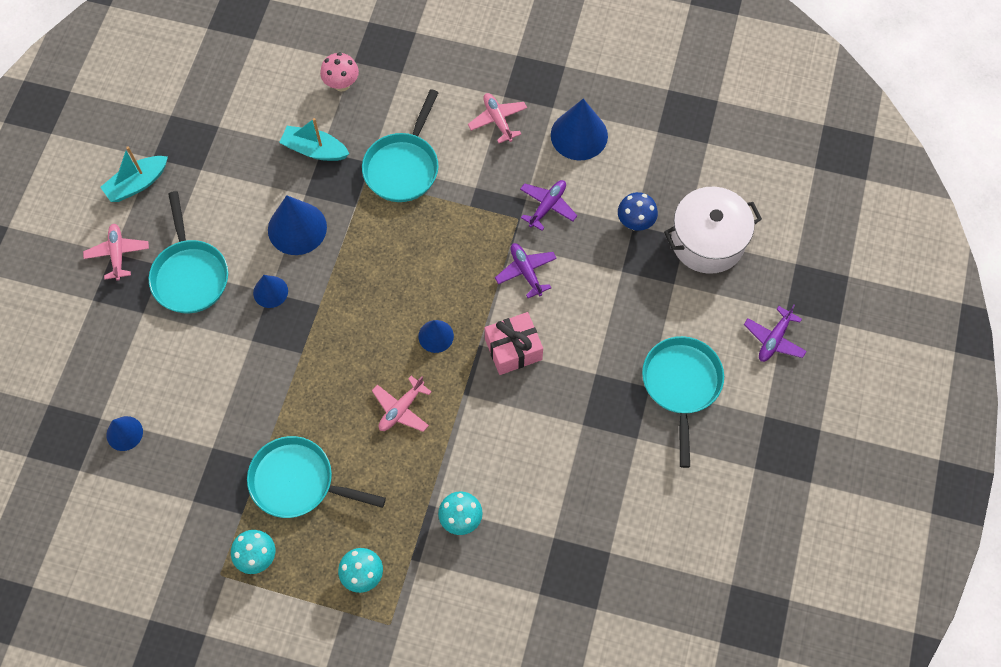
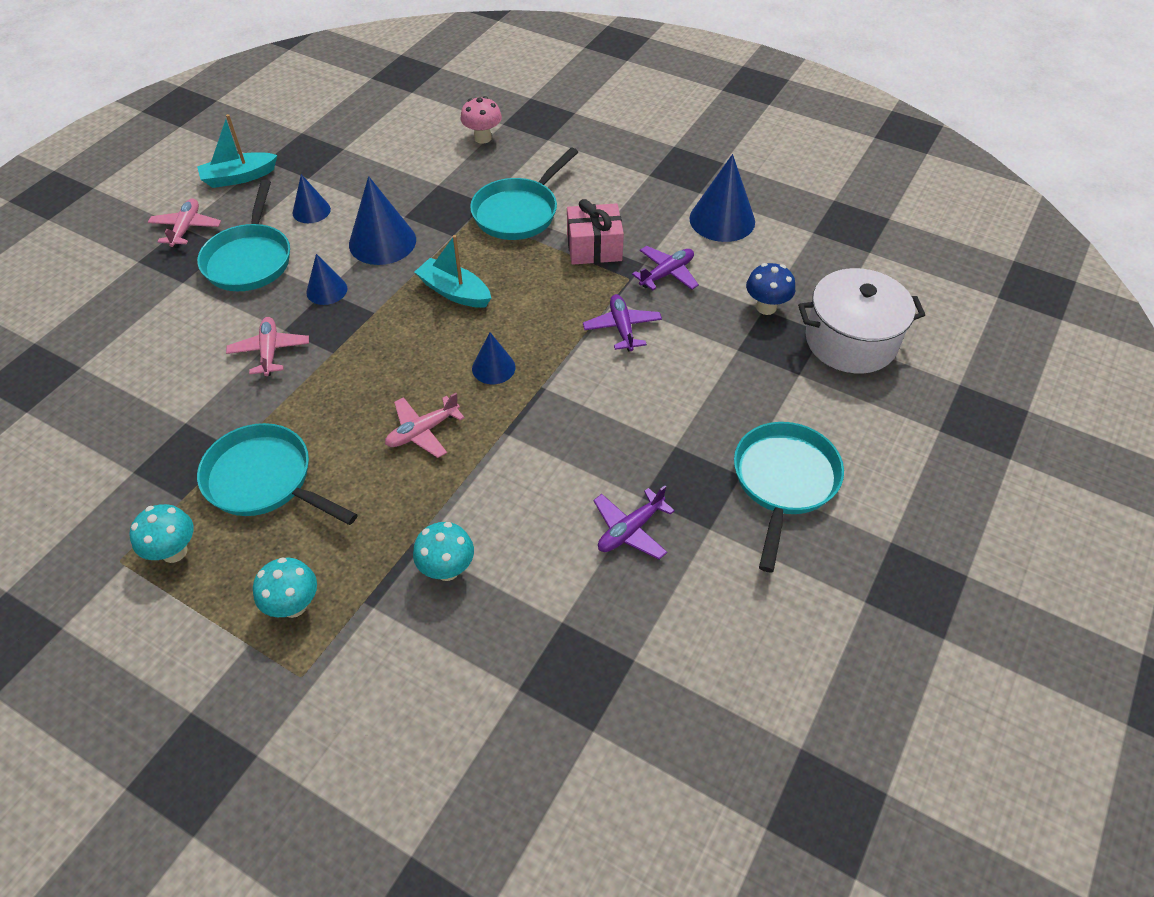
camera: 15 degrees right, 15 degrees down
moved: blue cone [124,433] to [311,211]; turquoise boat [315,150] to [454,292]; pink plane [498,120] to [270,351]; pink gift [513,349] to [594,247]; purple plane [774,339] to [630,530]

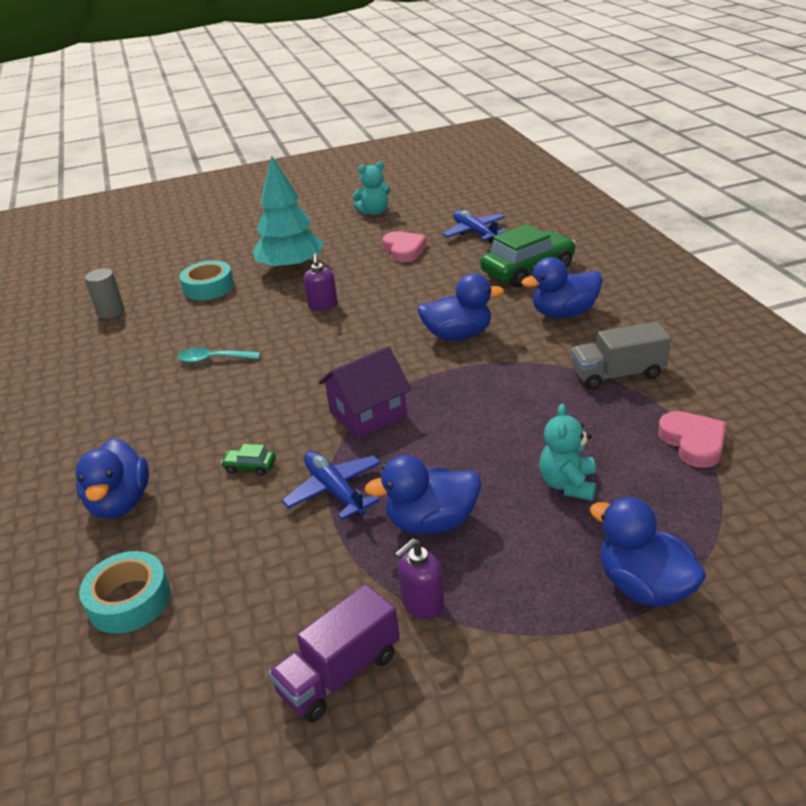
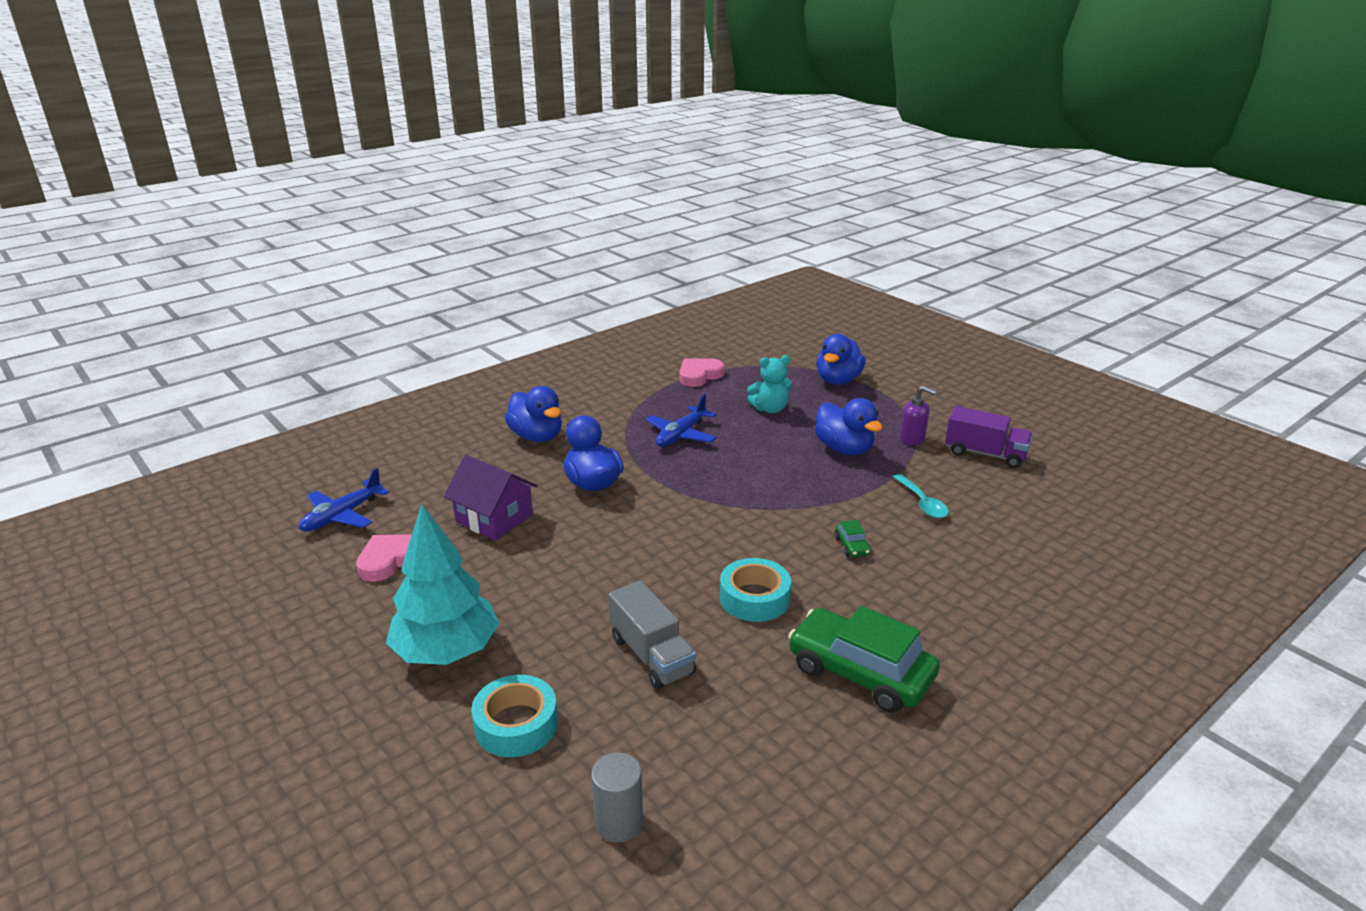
camera: 115 degrees left, 5 degrees down
removed: blue duck [120,503]; purple soap dispenser [323,306]; turquoise teddy bear [374,212]
moved: turquoise tape [129,600] to [754,598]; turquoise spoon [213,359] to [922,503]; blue plane [334,491] to [681,435]; purple house [368,413] to [494,518]; green car [528,270] to [860,672]; grey truck [618,374] to [651,655]

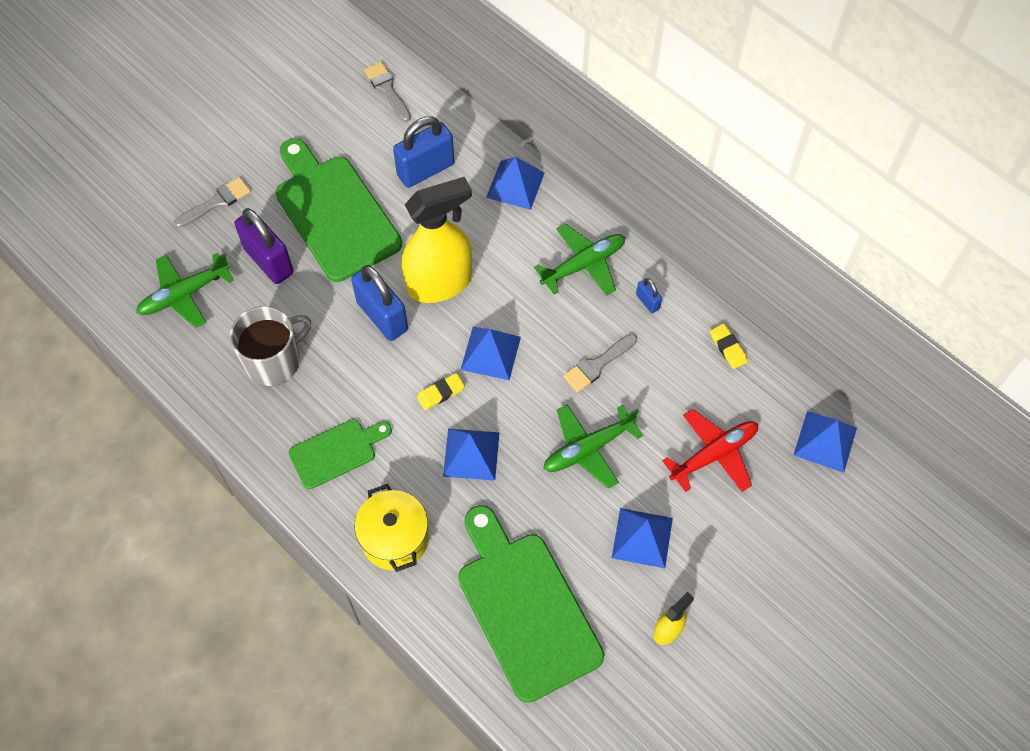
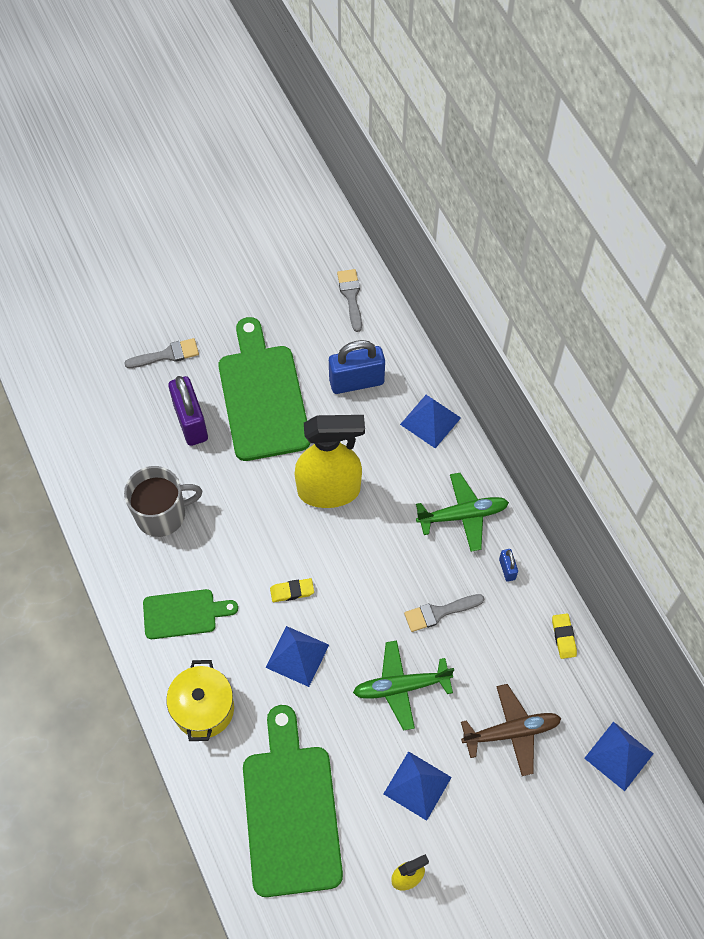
camera: 20 degrees right, 0 degrees up
removed: green plane [185,294]; blue padlock [382,316]; blue pyramid [491,353]
recoloured: red plane [713,454] to brown plane [511,732]

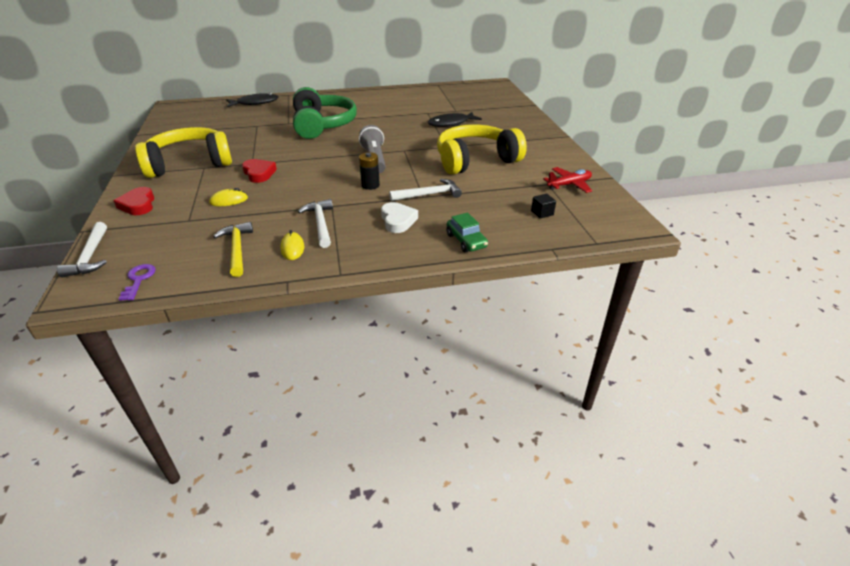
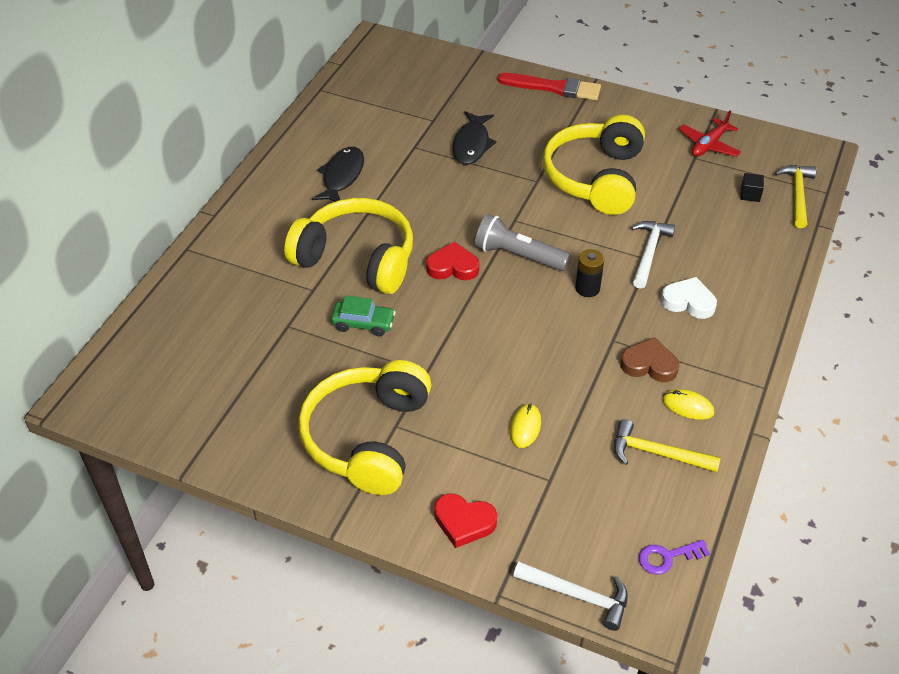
camera: 55 degrees left, 10 degrees up
added: red brush [553,88]; yellow hammer [797,195]
moved: black fish [255,103] to [342,176]; red heart [259,173] to [453,267]; green car [466,241] to [363,323]
replaced: white hammer [320,223] to brown heart [649,364]
recoloured: green headphones [322,125] to yellow headphones [357,259]
turned: purple key [138,280] = [667,557] 45 degrees counterclockwise; red plane [569,185] = [709,145] 150 degrees counterclockwise

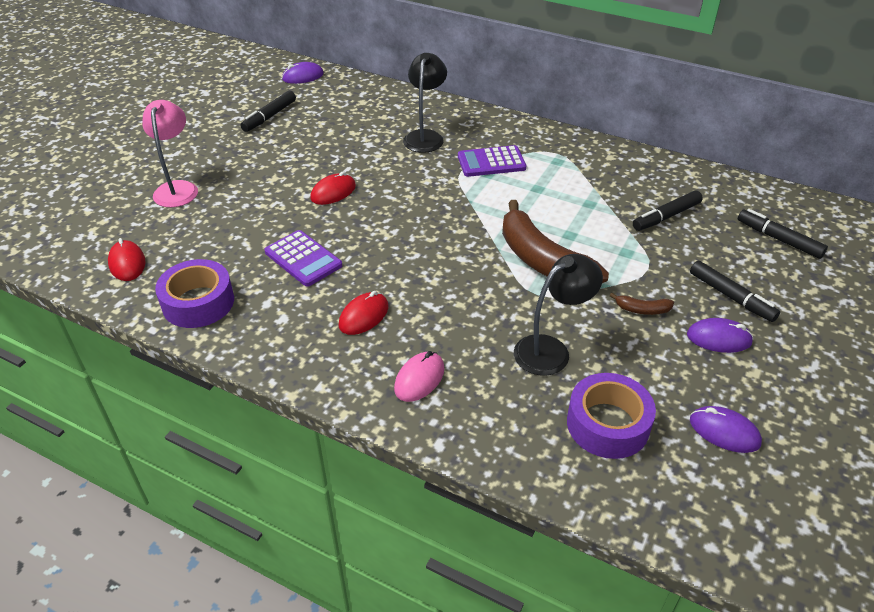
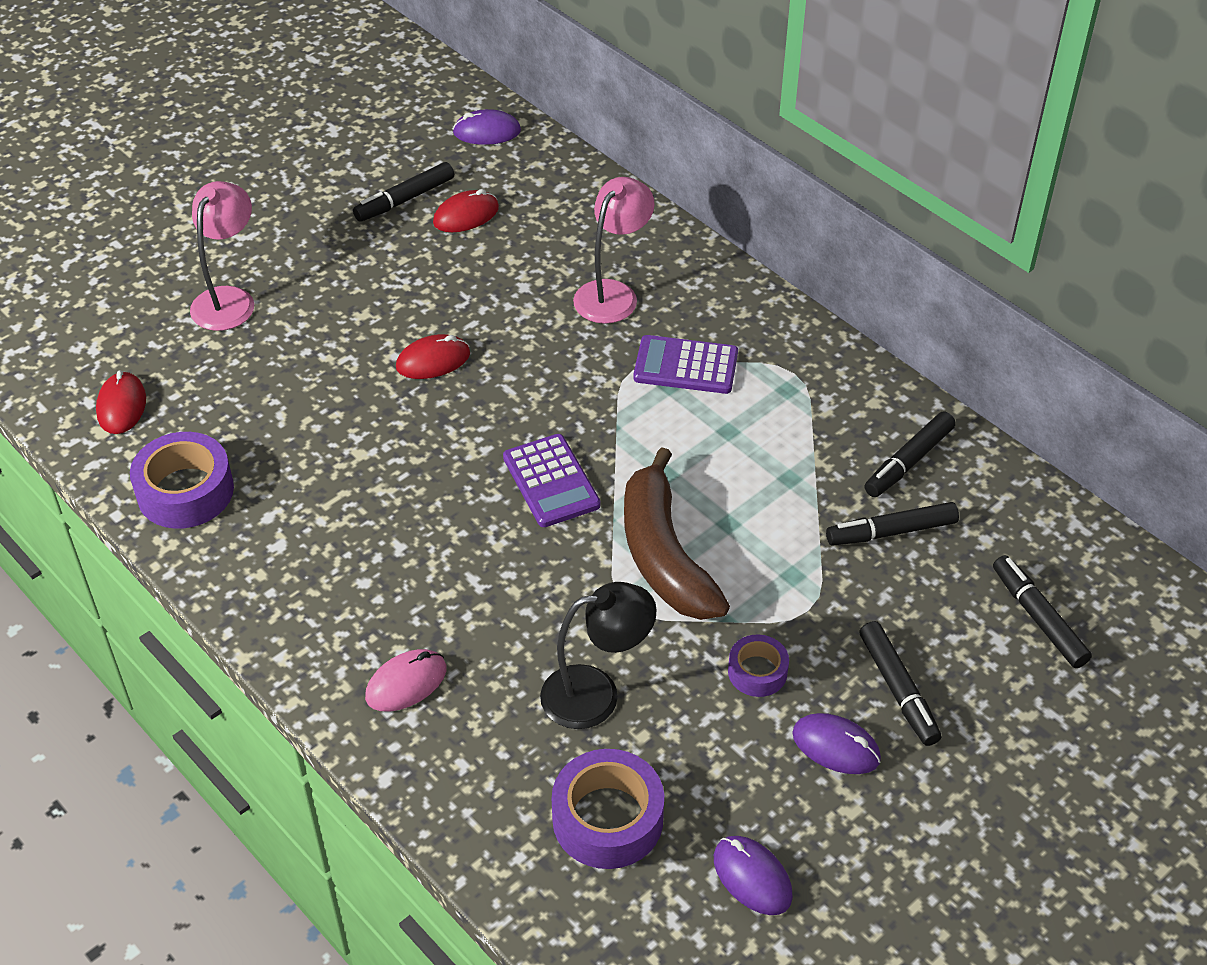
camera: 20 degrees right, 5 degrees up
added: black marker [909,461]
moved: purple calculator [303,259] to [551,481]; red mouse [364,316] to [466,215]
replaced: brown banana [642,310] to purple tape [757,672]
recoloured: black lamp [425,136] to pink lamp [613,293]

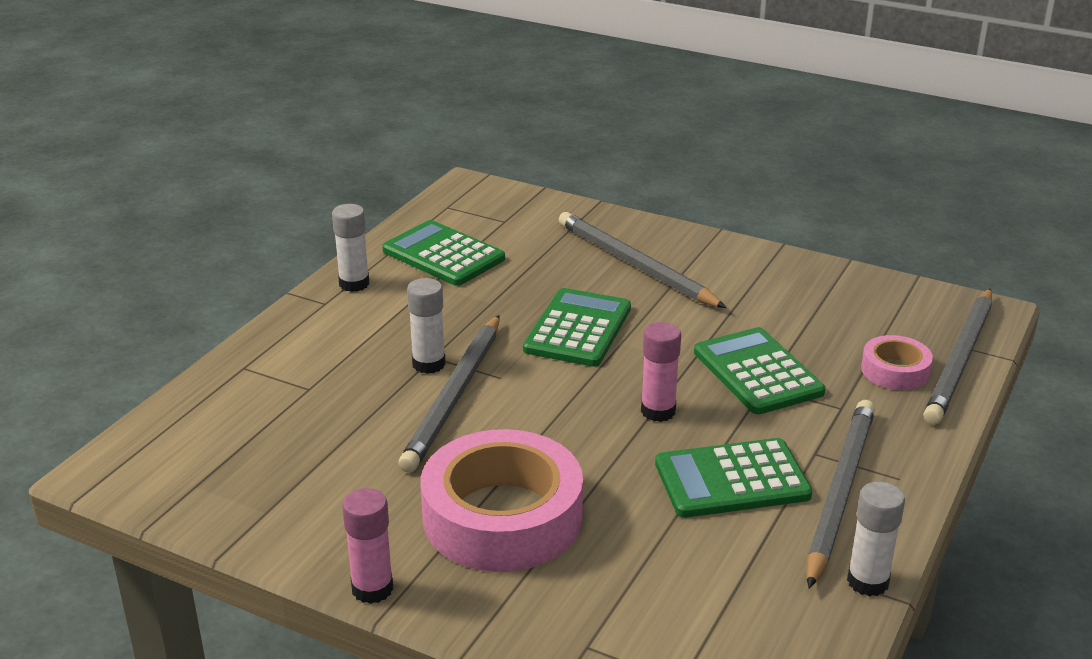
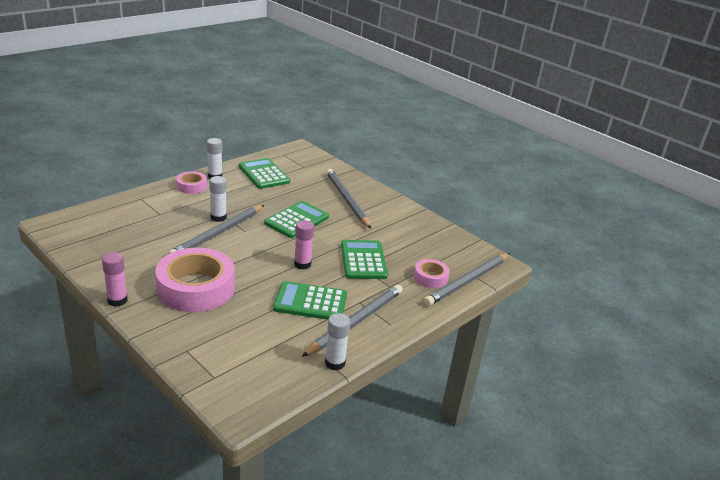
camera: 15 degrees right, 0 degrees up
added: pink tape [191,186]

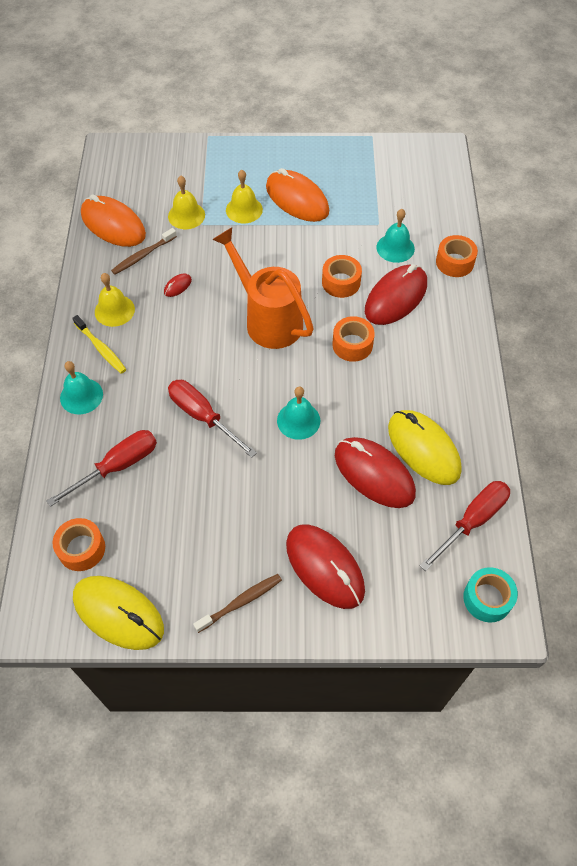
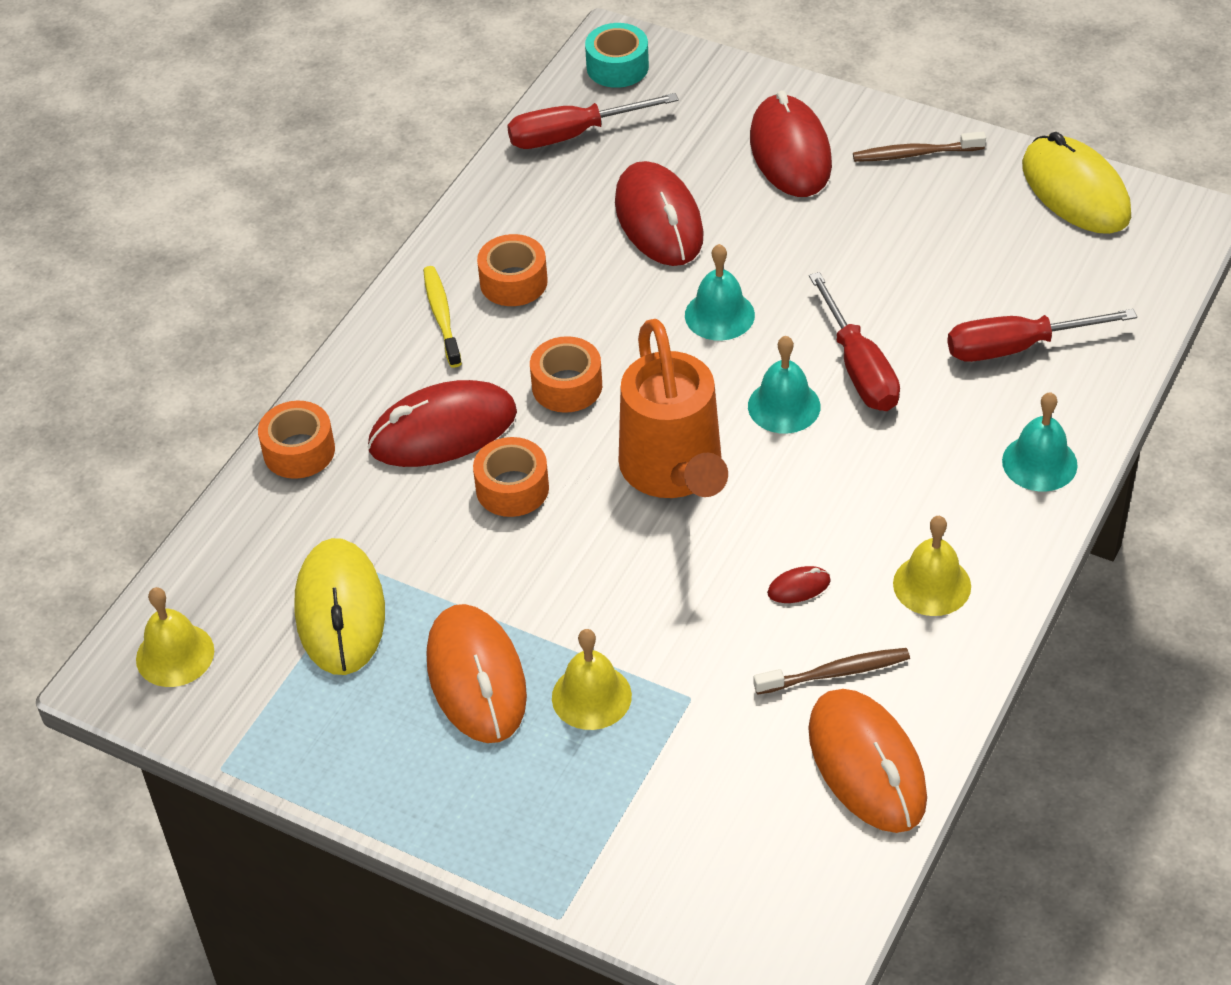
camera: 150 degrees left, 10 degrees down
moved: orange tape [81,549] to [513,282]; yellow toothbrush [101,348] to [441,316]; yellow bell [186,215] to [175,655]; turquoise bell [395,248] to [784,406]; yellow mouse [423,449] to [340,611]

